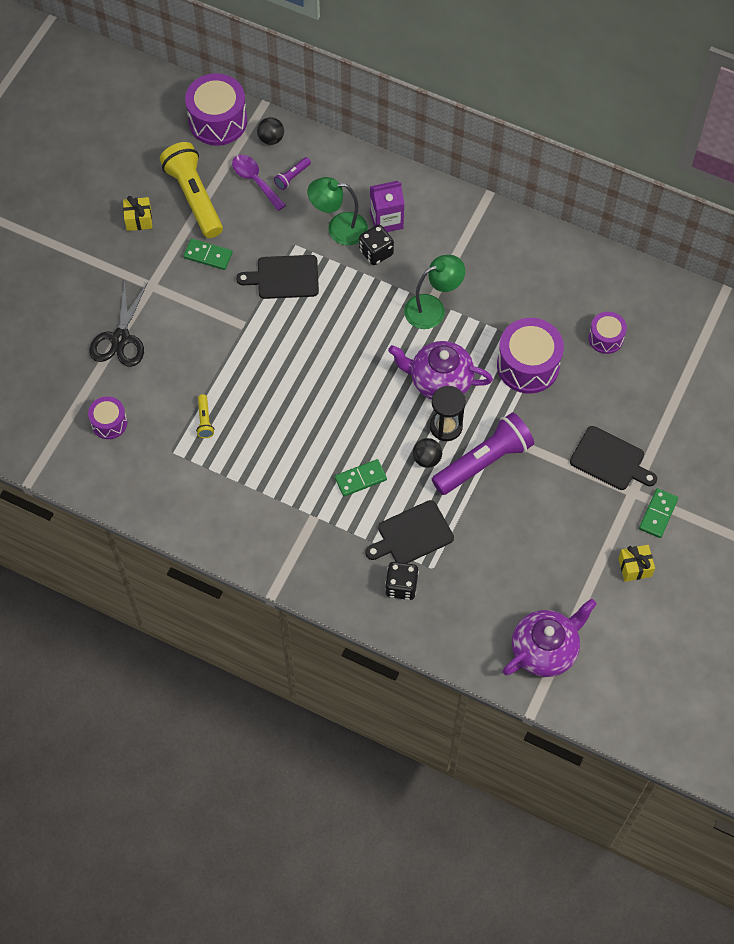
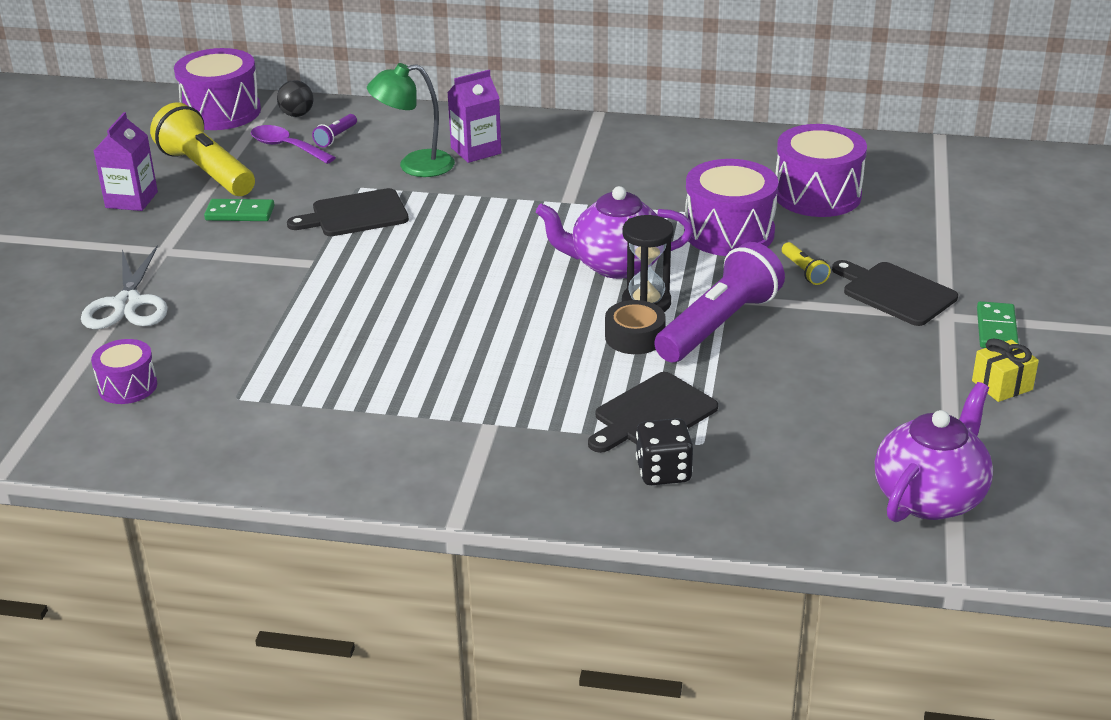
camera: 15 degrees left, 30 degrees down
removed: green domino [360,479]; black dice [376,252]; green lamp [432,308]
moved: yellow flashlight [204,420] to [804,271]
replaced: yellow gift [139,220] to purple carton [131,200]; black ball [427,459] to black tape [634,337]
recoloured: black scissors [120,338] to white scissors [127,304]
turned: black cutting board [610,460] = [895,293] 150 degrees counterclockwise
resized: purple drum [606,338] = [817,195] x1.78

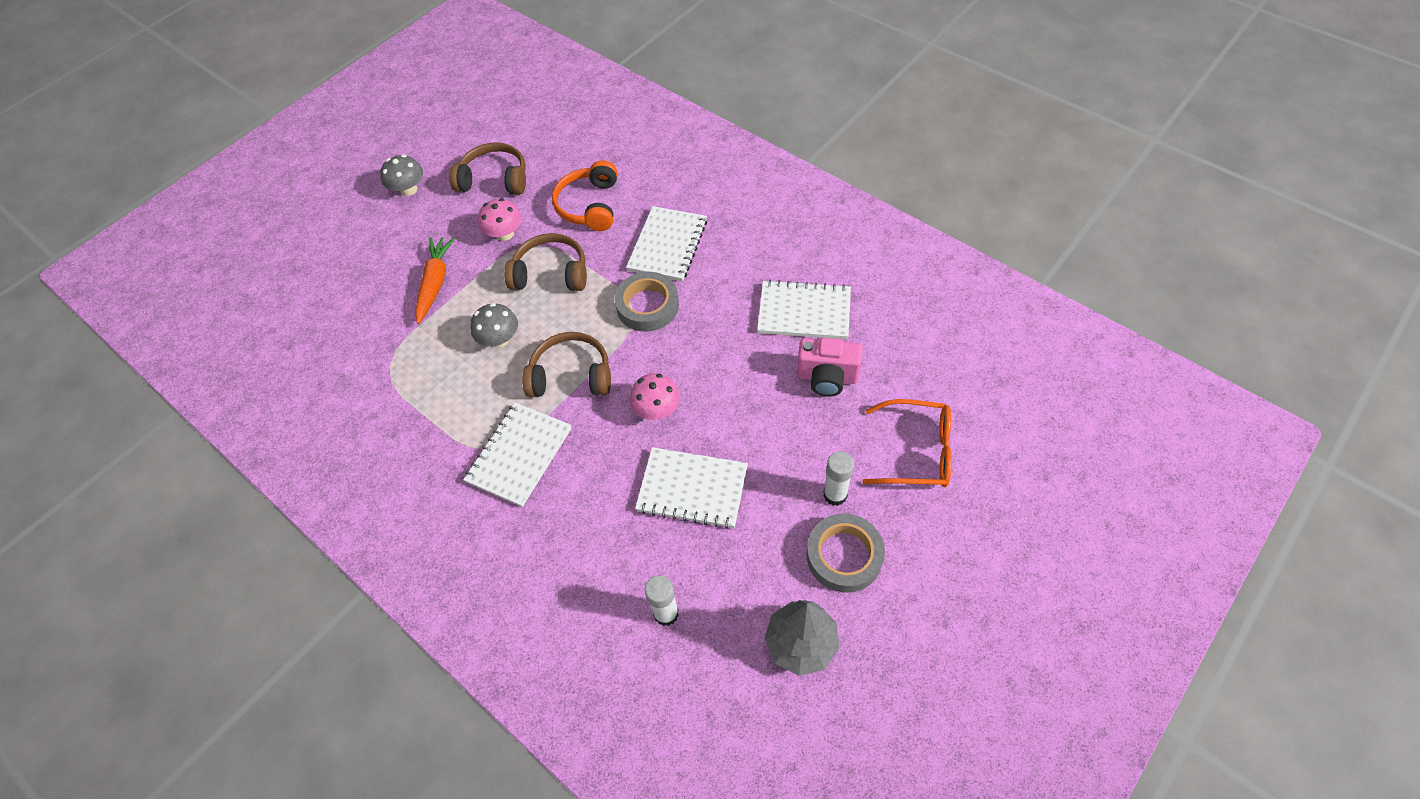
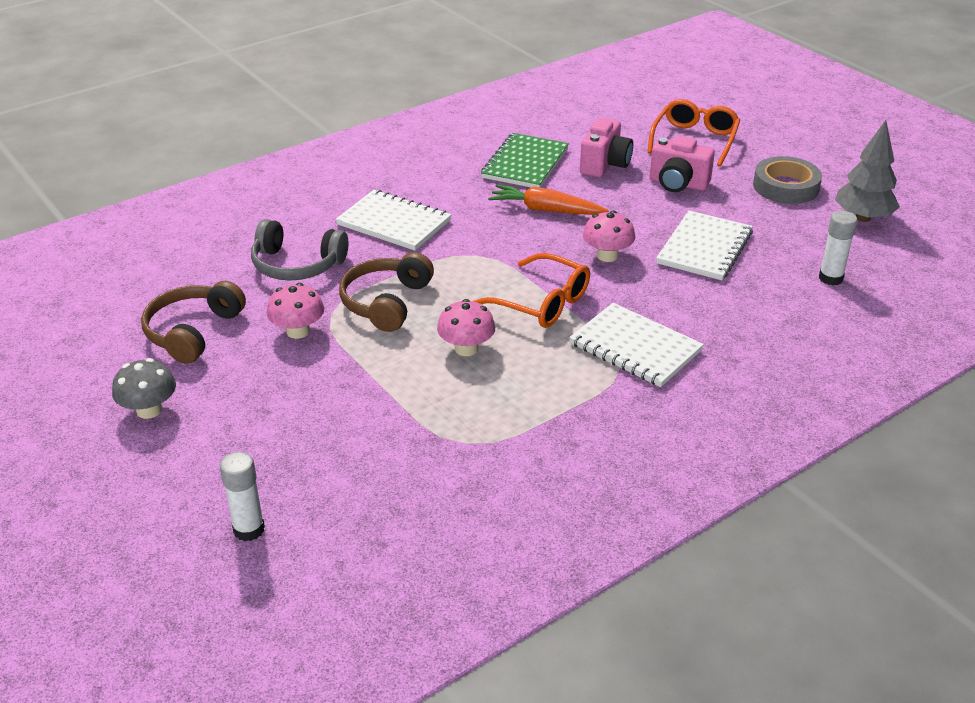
camera: 80 degrees left, 20 degrees down
removed: grey tape [647,306]
added: pink camera [678,184]
moved: orange carrot [435,283] to [545,210]; white glue stick [835,495] to [249,529]
replaced: brown headphones [571,375] to orange glasses [542,303]
recoloured: grey mushroom [500,339] to pink mushroom [466,348]; orange headphones [590,205] to grey headphones [297,265]; white notebook [804,312] to green notebook [525,163]

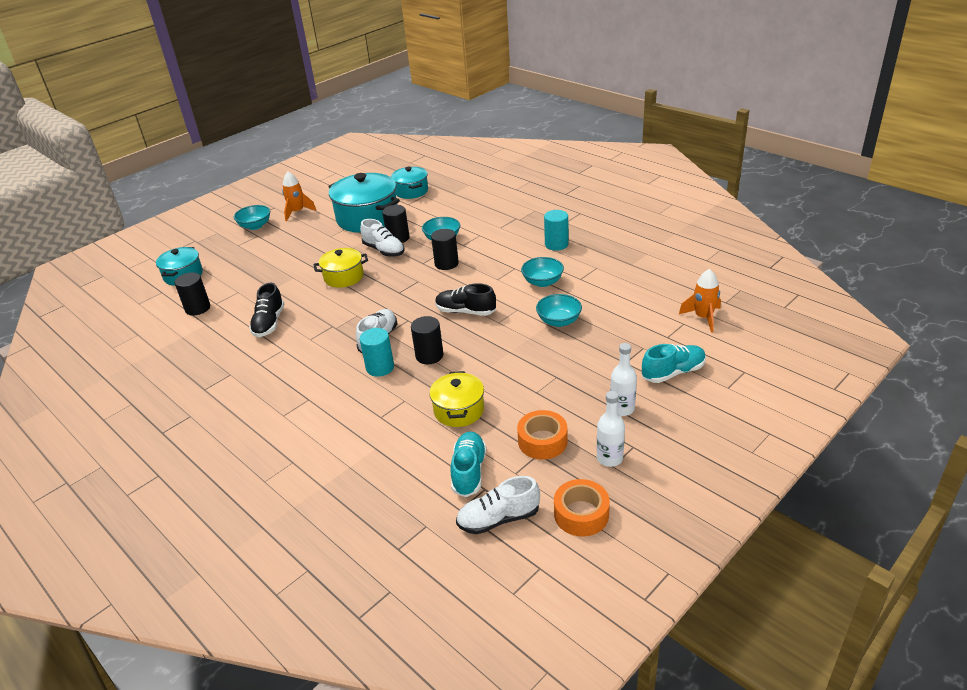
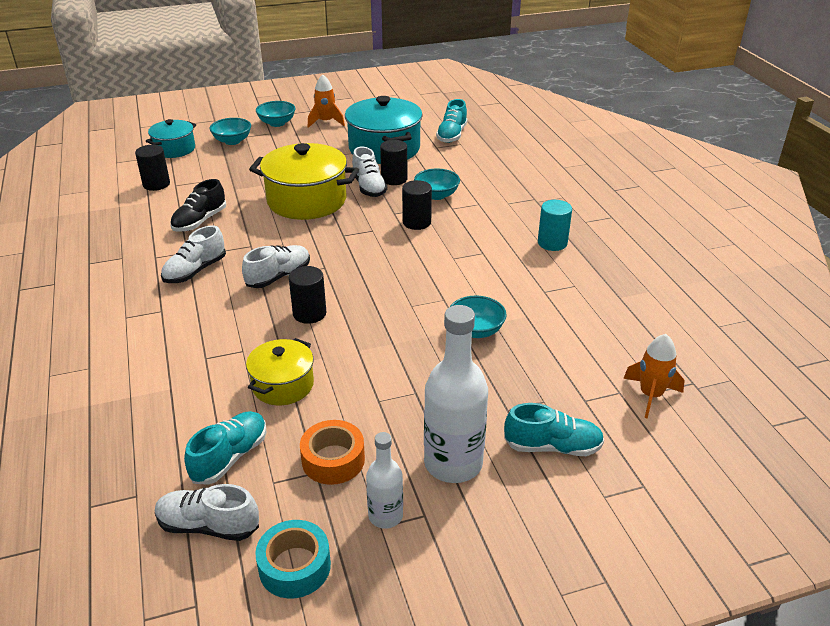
camera: 25 degrees right, 0 degrees up
removed: turquoise cylinder [380,367]; black shoe [465,311]
added: white shoe [195,271]
moved: turquoise bowl [542,282] to [232,141]
replaced: turquoise pot [411,191] to turquoise shoe [452,135]
recoloured: orange tape [581,514] to turquoise tape [294,566]
resized: yellow pot [344,277] = [307,200] x1.74; white bottle [622,409] = [453,463] x1.80

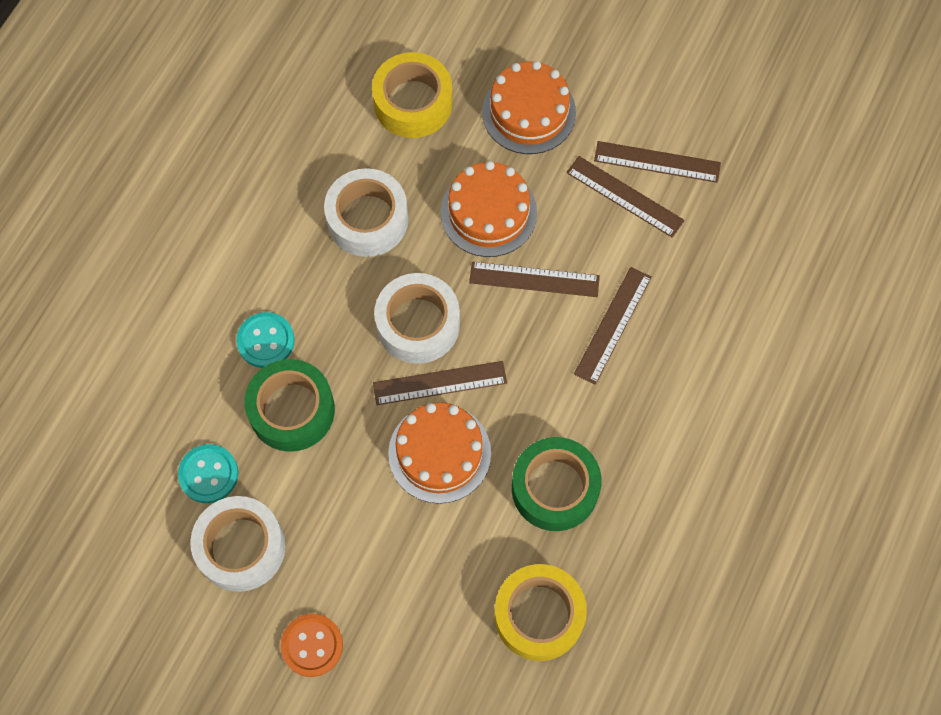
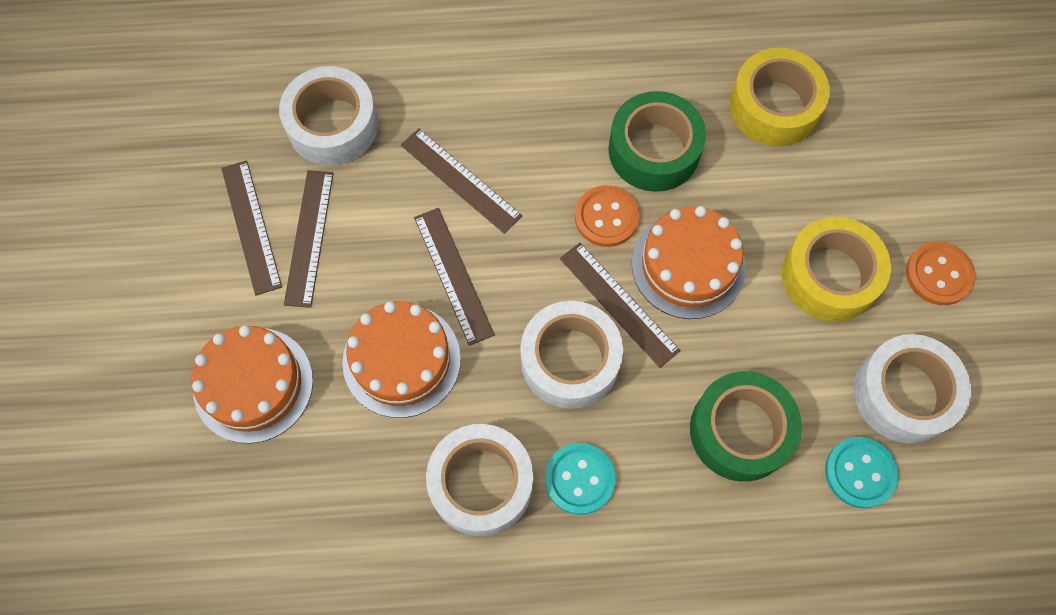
camera: 120 degrees left, 0 degrees up
added: white tape [333,125]; orange button [606,217]
moved: turquoise button [266,341] to [579,479]; yellow tape [413,103] to [829,276]
turned: brown ruler [612,325] = [460,180] 45 degrees clockwise

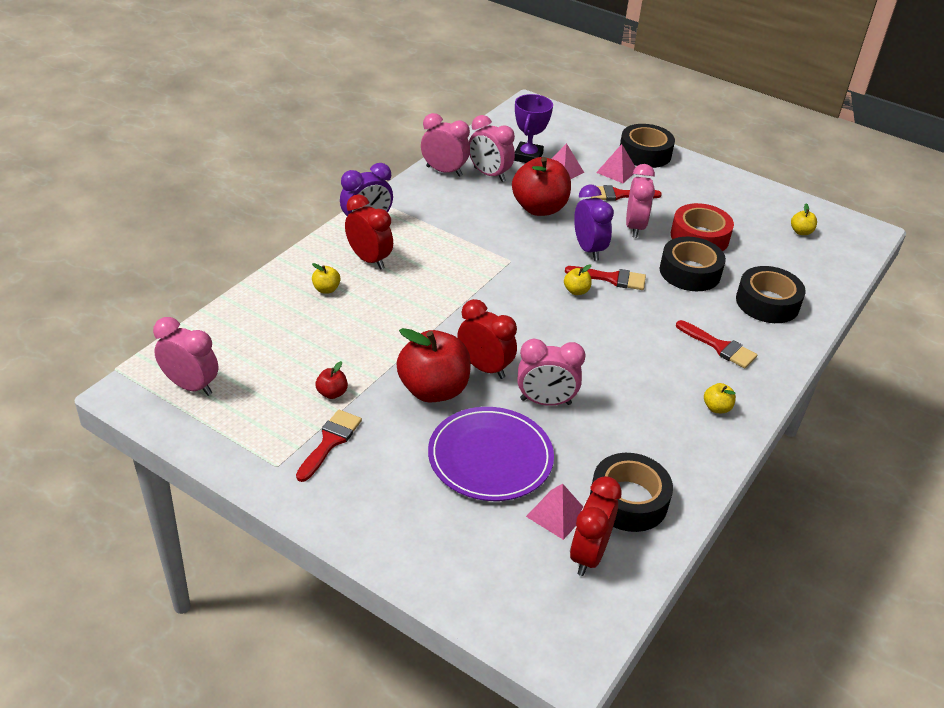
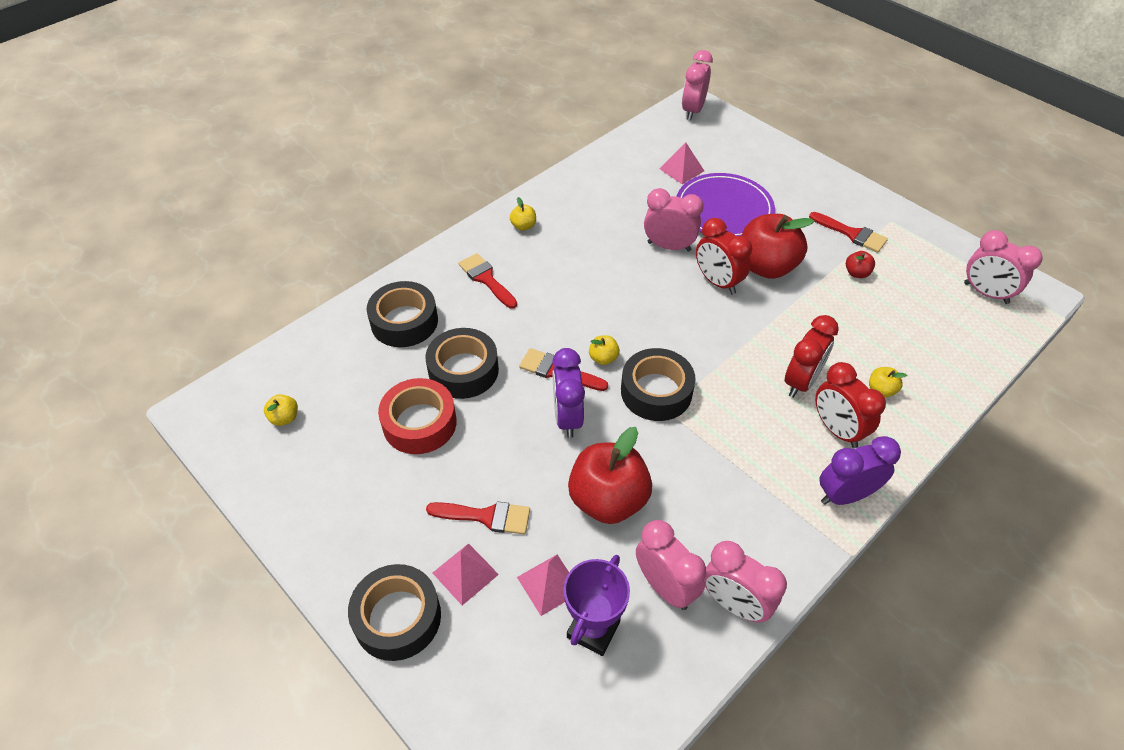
camera: 165 degrees left, 10 degrees up
moved: red clock [588,555] to [801,381]; black tape [628,500] to [656,391]; pink clock [635,227] to [693,111]
turned: red brush [330,442] = [852,234] 90 degrees counterclockwise

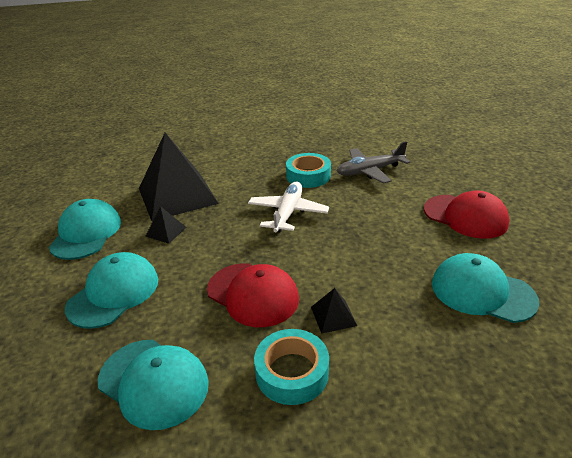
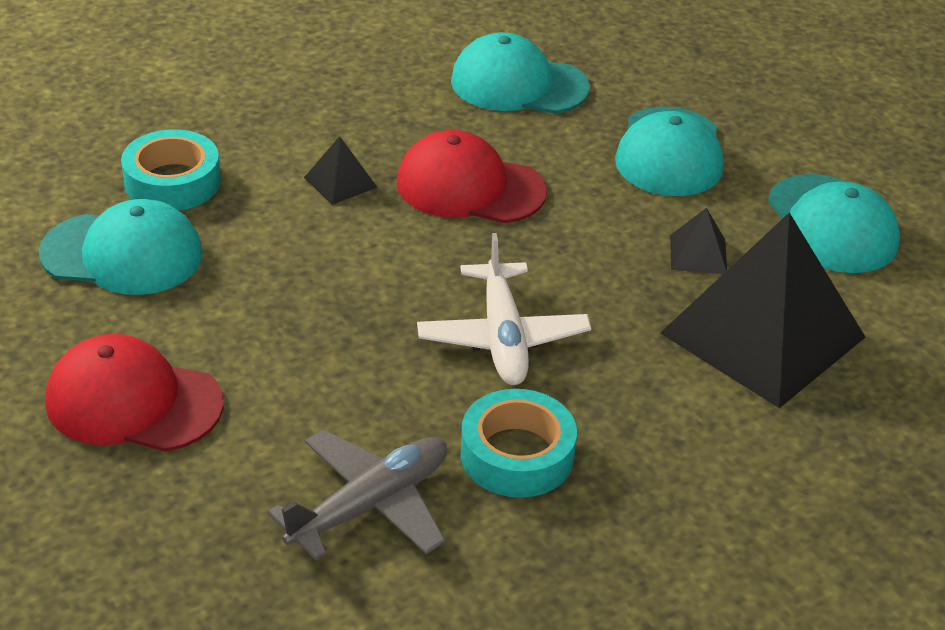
camera: 155 degrees right, 5 degrees up
moved: turquoise tape [292,372] to [172,182]

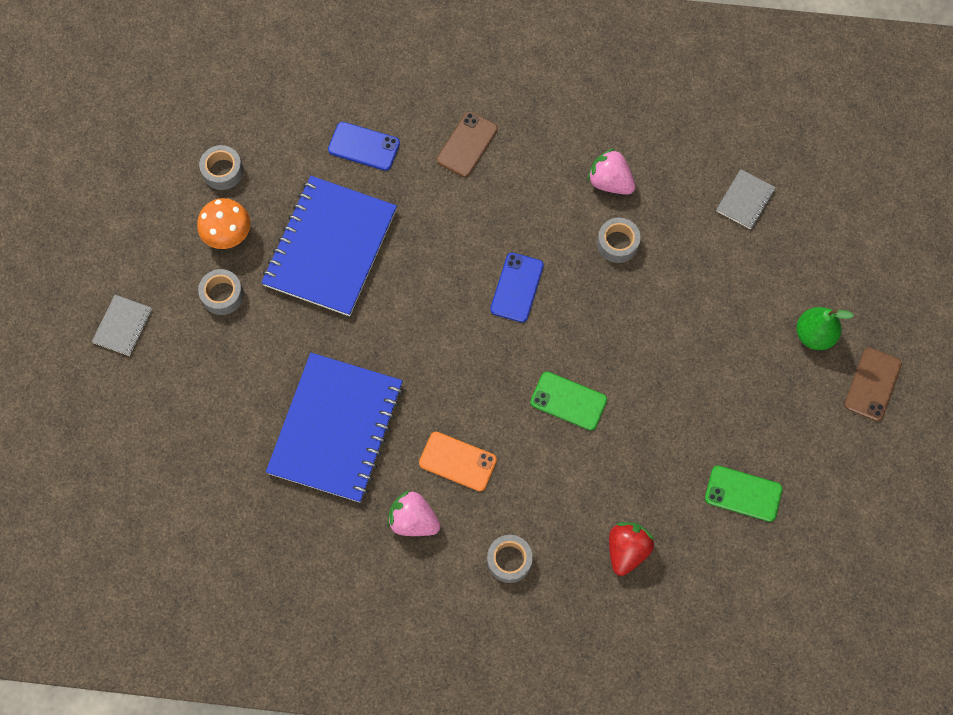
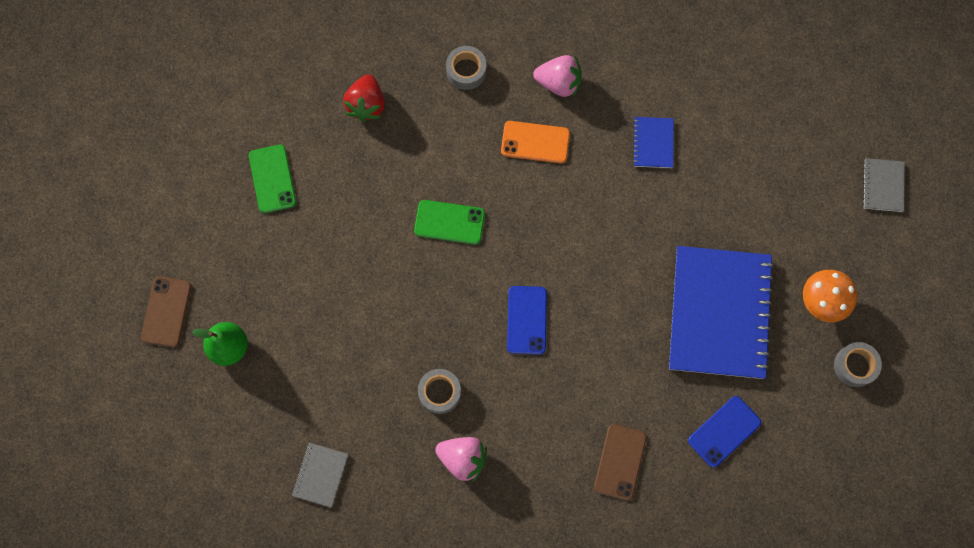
camera: 165 degrees right, 5 degrees up
removed: grey tape [222,295]
turned: blue phone [364,146] = [724,431] 45 degrees counterclockwise; green phone [743,494] = [272,179] 75 degrees clockwise
resized: blue notebook [336,428] = [653,143] x0.42

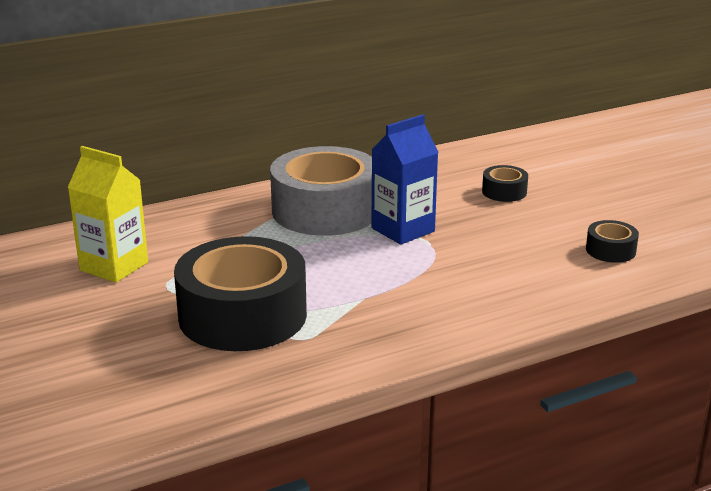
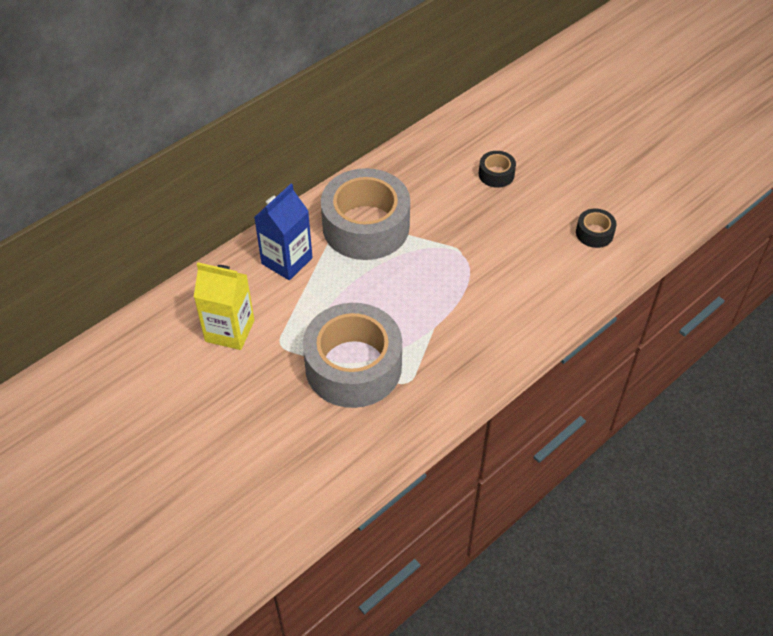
camera: 15 degrees left, 25 degrees up
moved: blue carton [403,230] to [287,261]
recoloured: black tape [242,315] to grey tape [353,366]

